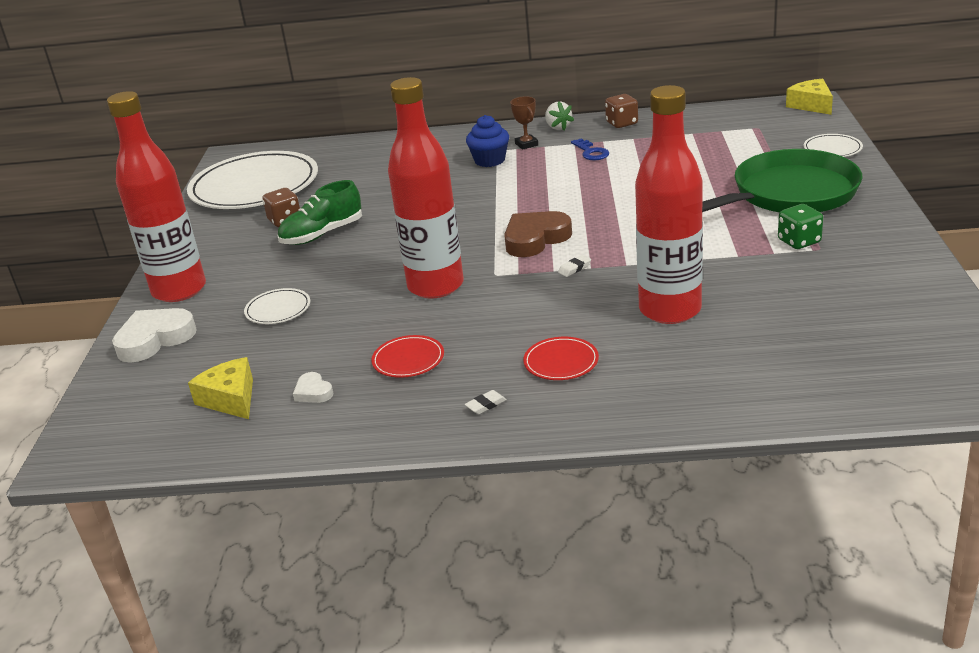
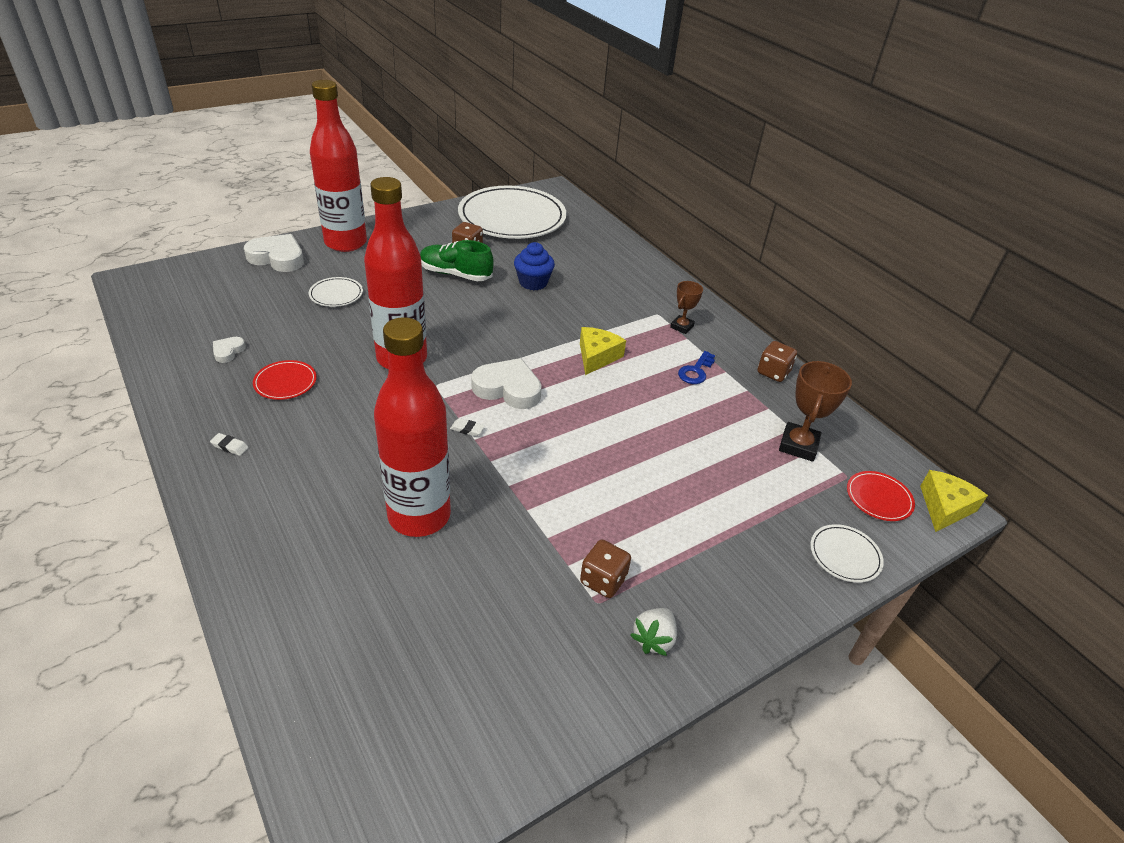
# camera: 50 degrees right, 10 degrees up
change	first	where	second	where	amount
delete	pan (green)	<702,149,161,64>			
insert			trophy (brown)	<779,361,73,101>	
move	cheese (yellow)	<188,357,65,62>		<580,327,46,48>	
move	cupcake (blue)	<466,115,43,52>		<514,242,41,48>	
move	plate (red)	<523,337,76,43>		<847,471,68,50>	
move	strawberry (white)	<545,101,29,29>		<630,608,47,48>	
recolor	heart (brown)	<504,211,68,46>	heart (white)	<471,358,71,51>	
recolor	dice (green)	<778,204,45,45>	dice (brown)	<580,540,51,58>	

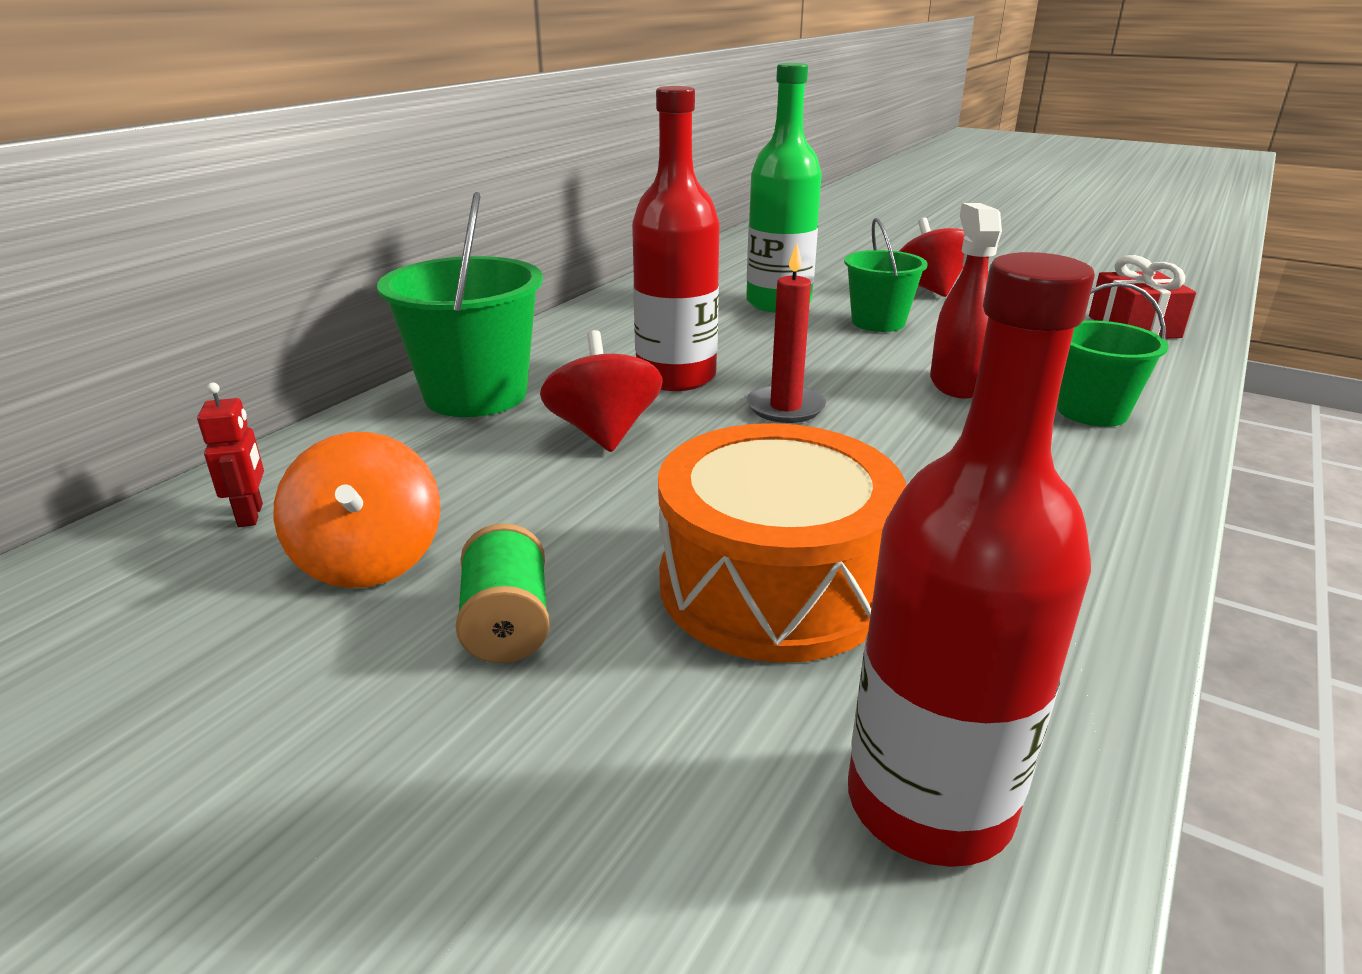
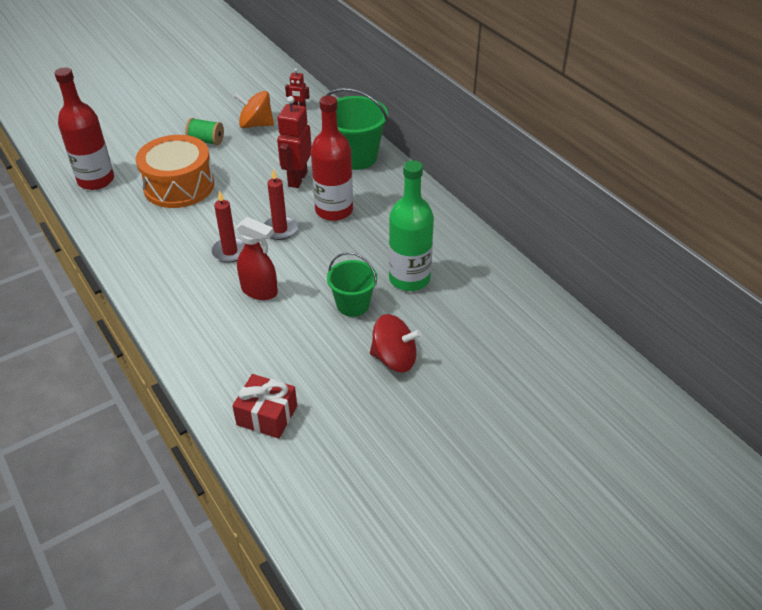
# camera: 115 degrees right, 15 degrees up
change	first	where	second	where	amount
delete	bucket (green)	<1057,282,112,145>			
insert			candle (red)	<211,190,34,73>	
replace	spinning top (red)	<540,330,122,122>	robot (red)	<277,96,35,92>	

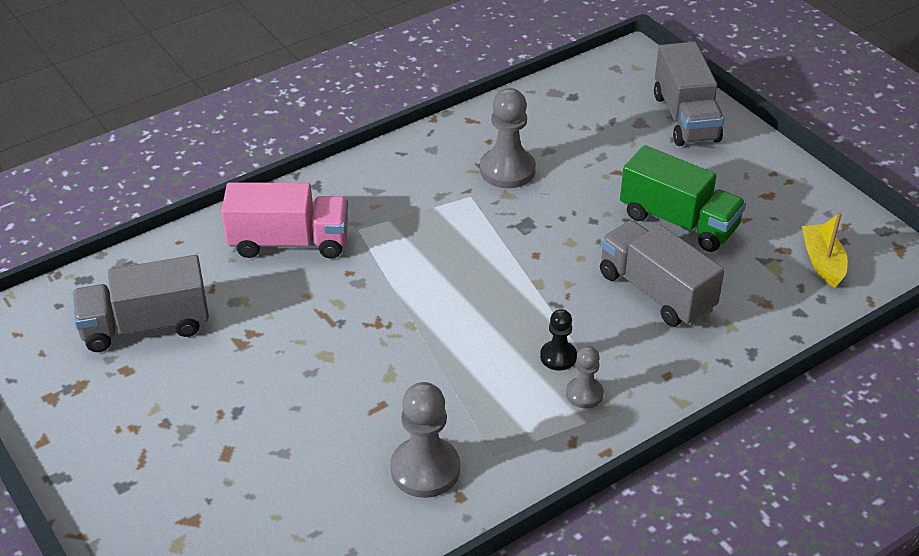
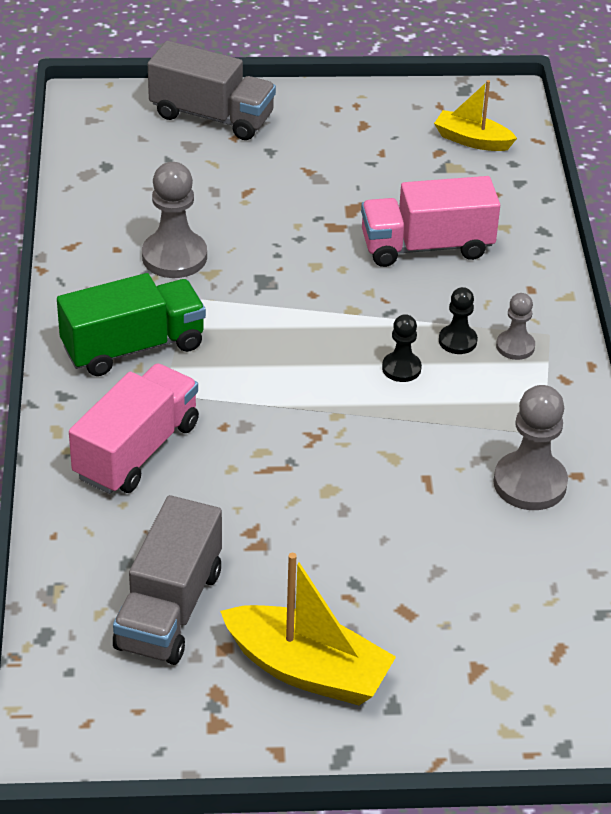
# camera: 60 degrees left, 0 degrees up
change	first	where	second	where	amount
insert			boat (yellow)	<220,553,176,152>	
insert			pawn (black)	<382,314,40,68>	
move	truck (green)	<620,145,126,107>		<57,273,149,103>	
recolor	truck (grey)	<600,220,125,107>	truck (pink)	<361,176,139,91>	

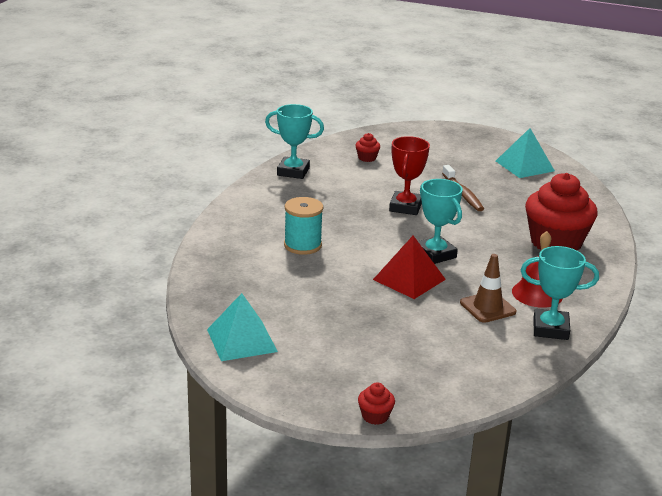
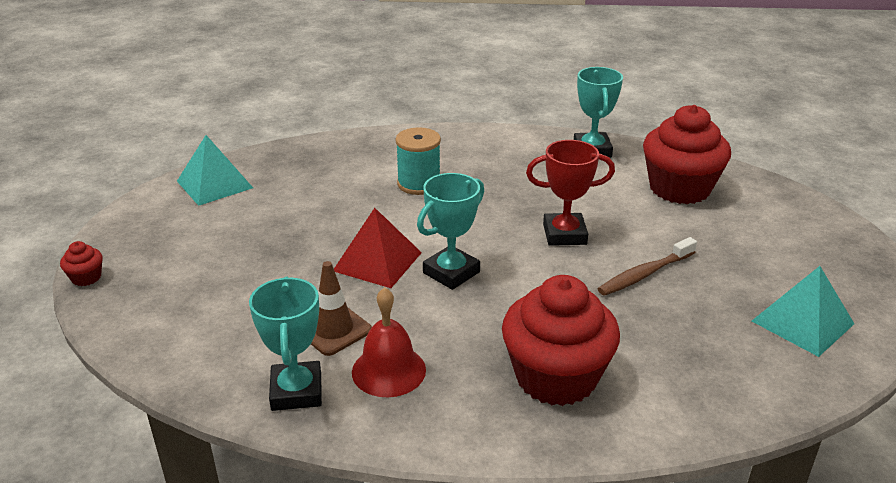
# camera: 75 degrees right, 5 degrees up
change	first	where	second	where	amount
resize	cupcake (red)	<355,133,25,29>		<643,105,88,99>	x2.46

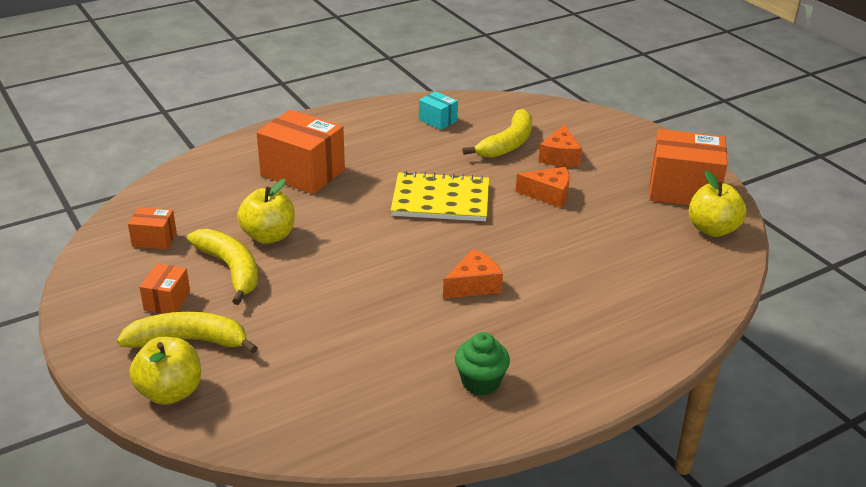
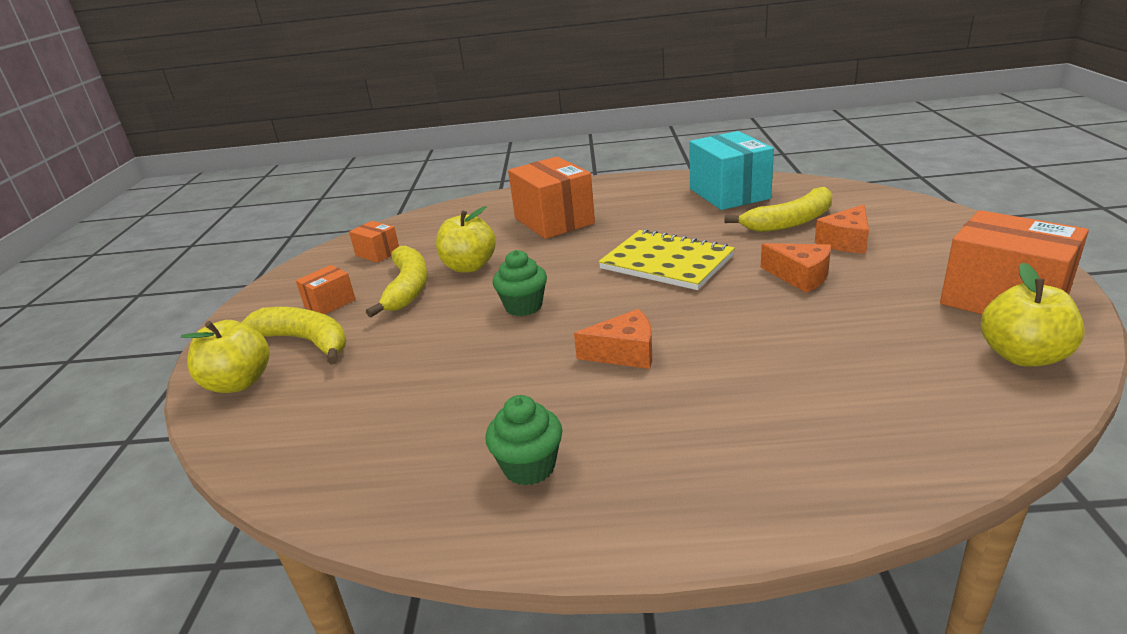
# camera: 35 degrees right, 5 degrees down
change	first	where	second	where	amount
insert			cupcake (green)	<493,250,54,66>	
resize	box (turquoise)	<419,91,39,39>		<689,131,85,79>	x2.00

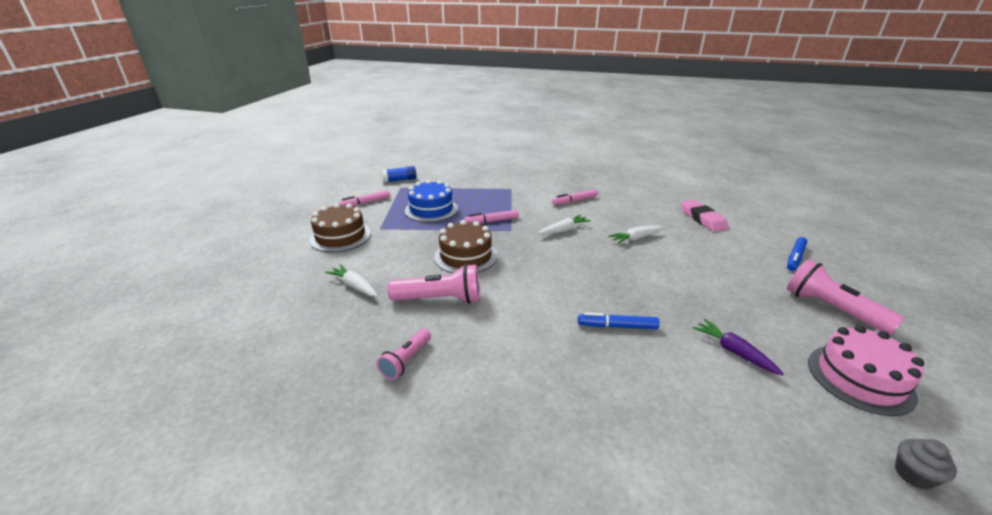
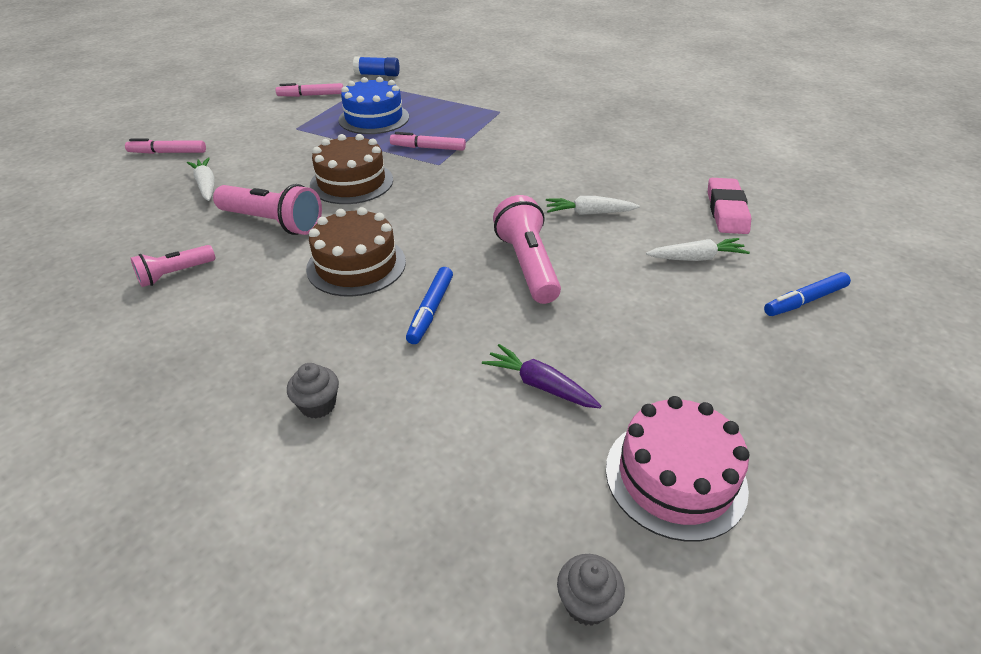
# camera: 25 degrees right, 10 degrees up
change	first	where	second	where	amount
insert			cupcake (grey)	<287,363,52,56>	
move	cake (brown)	<310,203,61,49>		<306,207,100,90>	
move	carrot (white)	<539,215,52,20>		<646,238,104,23>	
move	marker (pink)	<552,189,46,16>		<125,138,81,16>	
move	flashlight (pink)	<787,259,118,76>		<493,195,68,109>	
rotate	marker (blue)	<578,312,82,17>		<406,267,47,77>	105 degrees counterclockwise
rotate	carrot (purple)	<693,319,91,56>		<482,344,119,64>	45 degrees counterclockwise

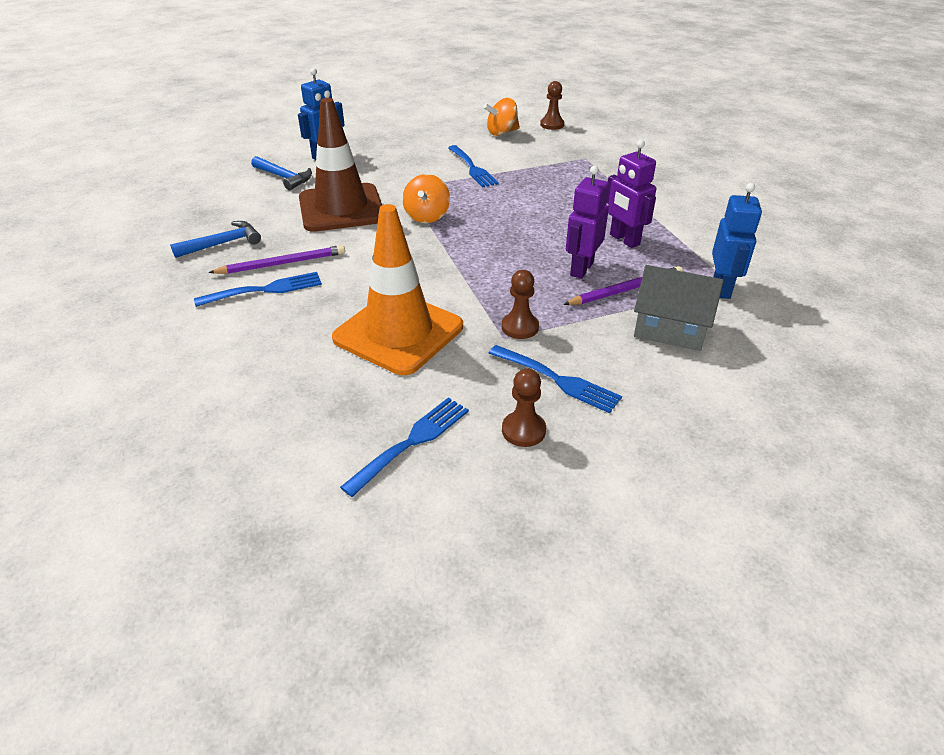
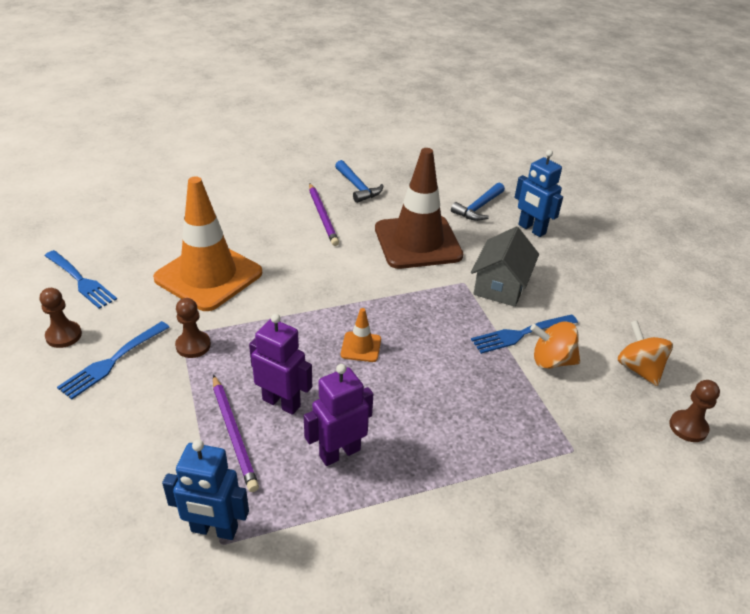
# camera: 90 degrees right, 0 degrees up
change	first	where	second	where	amount
delete	fork (blue)	<194,272,128,35>			
insert			traffic cone (orange)	<341,308,40,54>	
move	spinning top (orange)	<402,174,48,49>		<530,321,50,48>	
move	house (grey)	<634,265,90,86>		<471,226,68,81>	

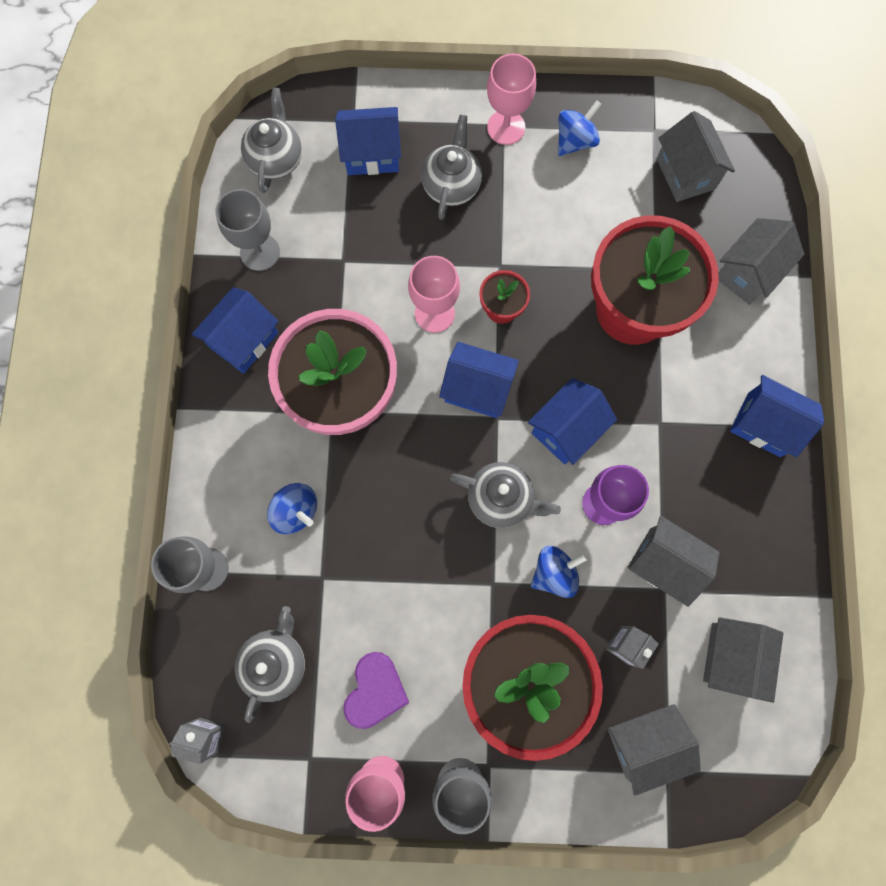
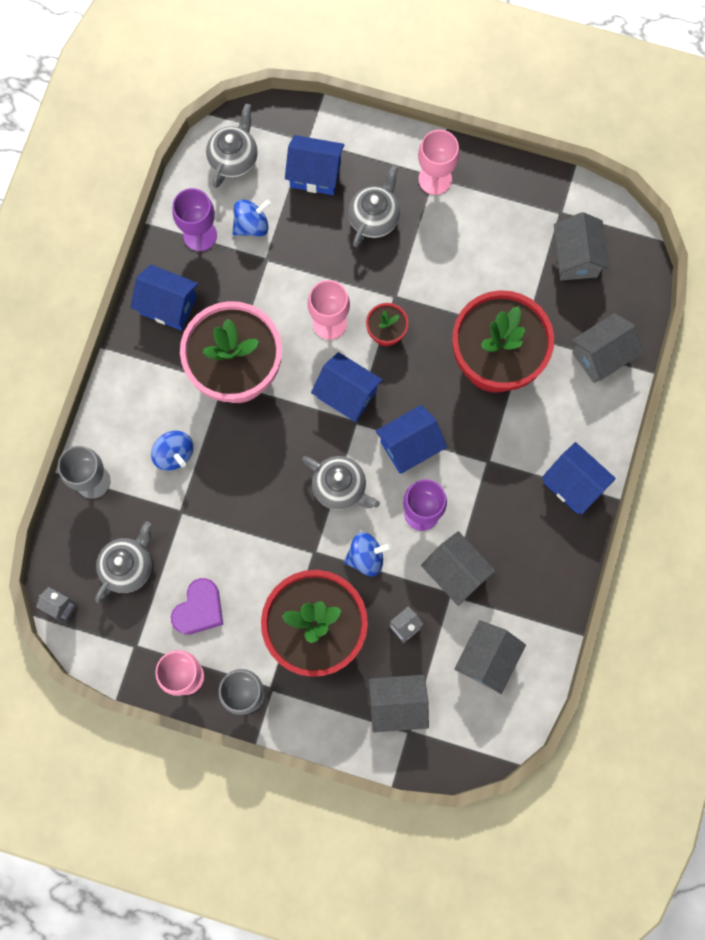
# camera: 15 degrees right, 0 degrees up
change	first	where	second	where	amount
move	spinning top (blue)	<558,100,44,56>		<232,199,39,37>	
recolor	goblet (grey)	<215,189,65,82>	goblet (purple)	<172,188,45,63>	
rotate	house (blue)	<192,287,87,87>		<130,265,68,65>	60 degrees clockwise

